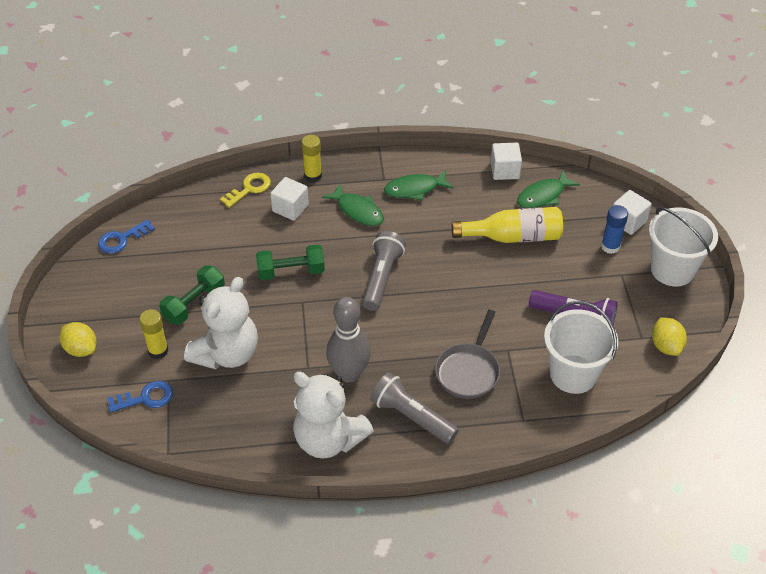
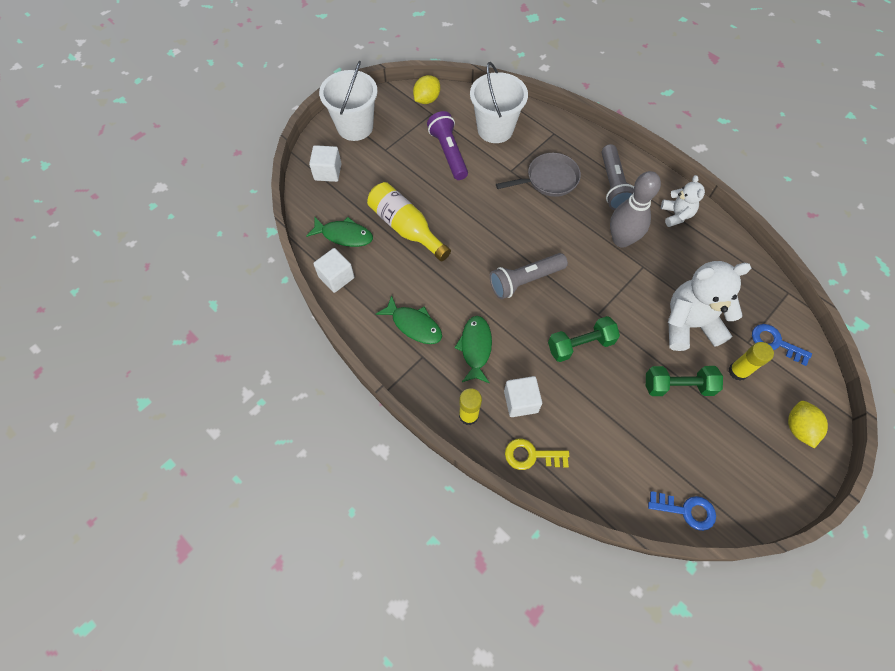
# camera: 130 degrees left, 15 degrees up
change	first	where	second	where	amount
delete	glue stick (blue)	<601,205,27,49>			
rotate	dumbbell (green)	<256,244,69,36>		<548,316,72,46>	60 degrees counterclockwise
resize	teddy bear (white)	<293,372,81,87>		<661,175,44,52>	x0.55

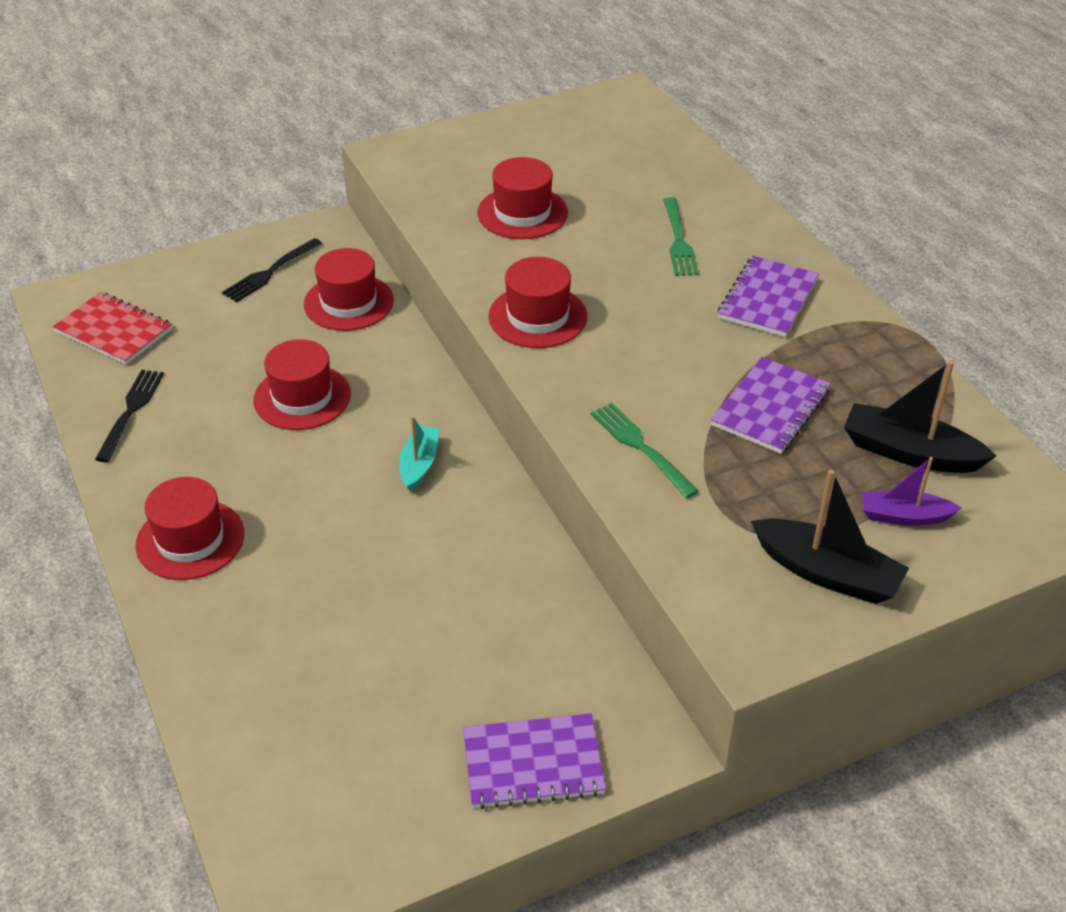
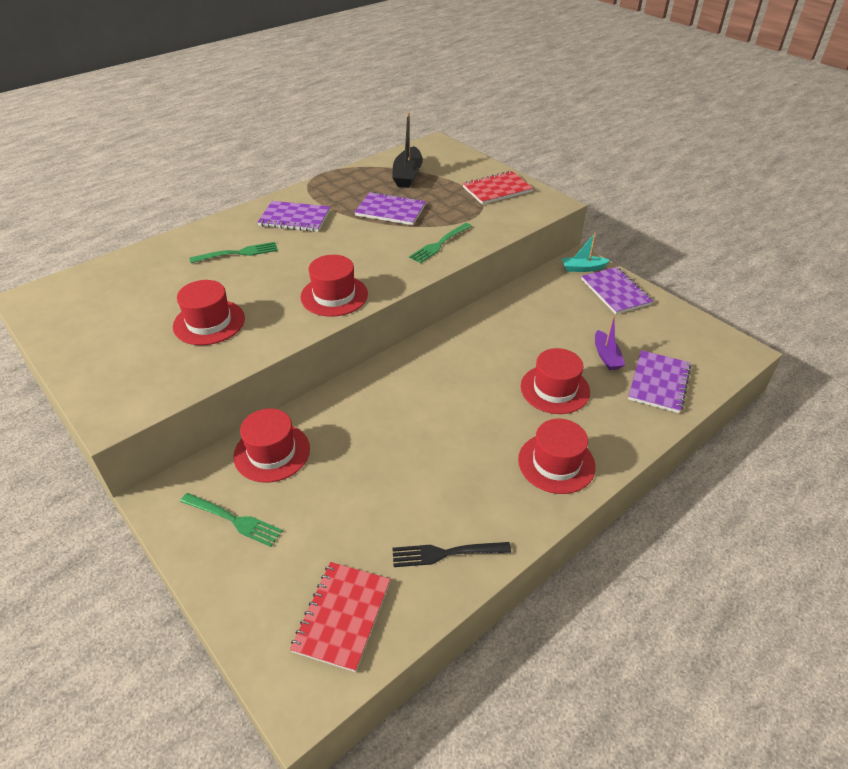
# camera: 105 degrees left, 0 degrees up
change	first	where	second	where	amount
insert			notebook (purple)	<628,350,63,63>	
move	hat (red)	<253,339,98,91>		<521,348,69,66>	
move	boat (turquoise)	<399,416,40,75>		<562,233,48,39>	
move	boat (purple)	<861,457,100,69>		<595,315,30,55>	
replace	boat (black)	<751,470,158,134>	notebook (red)	<463,171,70,34>	
recolor	fork (black)	<222,238,100,65>	fork (green)	<180,493,103,54>	

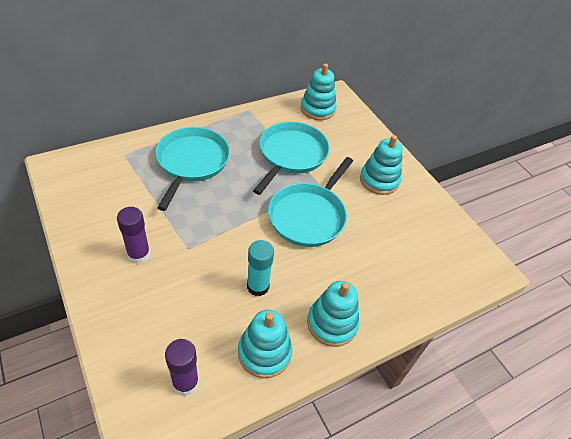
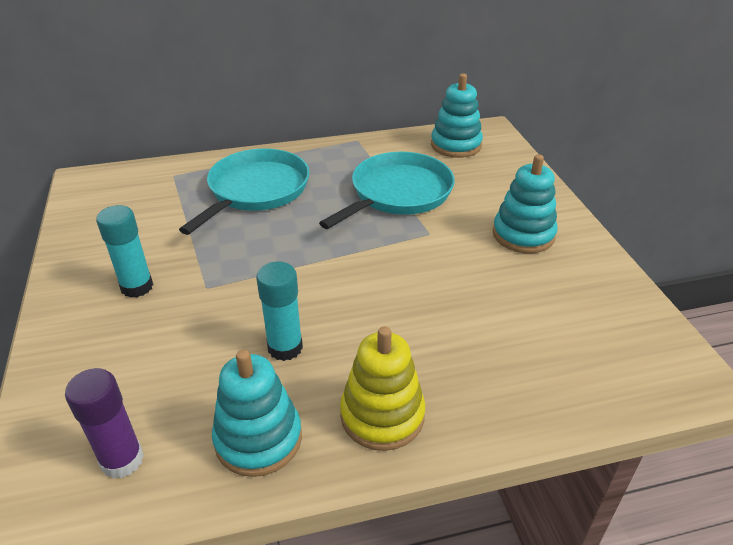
# camera: 20 degrees right, 10 degrees down
change	first	where	second	where	amount
delete	pan (turquoise)	<268,157,85,90>			
recolor	glue stick (purple)	<117,207,34,57>	glue stick (turquoise)	<96,205,57,93>	
recolor	stacking toy (turquoise)	<307,281,52,66>	stacking toy (yellow)	<340,326,85,125>	

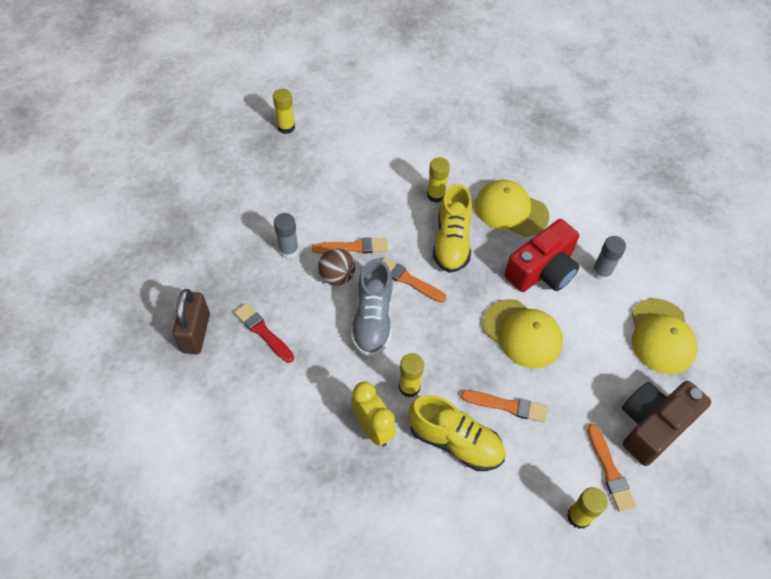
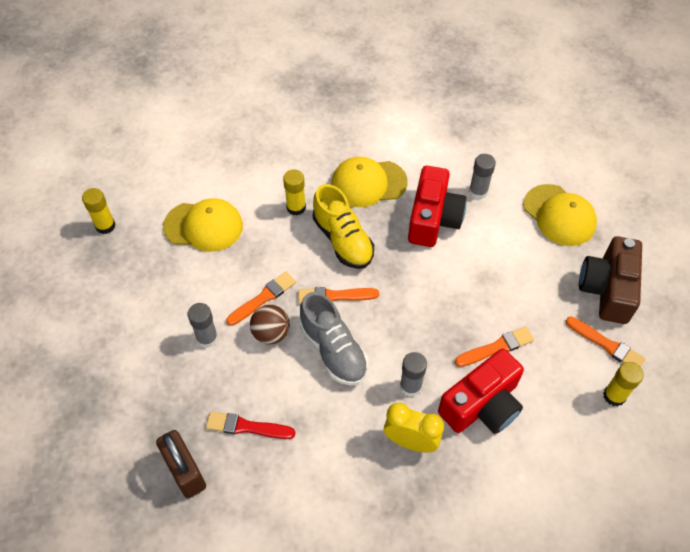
# camera: 35 degrees left, 0 degrees up
change	first	where	second	where	amount
move	cap (yellow)	<483,299,80,69>		<163,198,80,54>	
replace	shoe (yellow)	<408,395,97,76>	camera (red)	<438,349,86,85>	
recolor	glue stick (yellow)	<399,353,25,45>	glue stick (grey)	<400,352,27,45>	

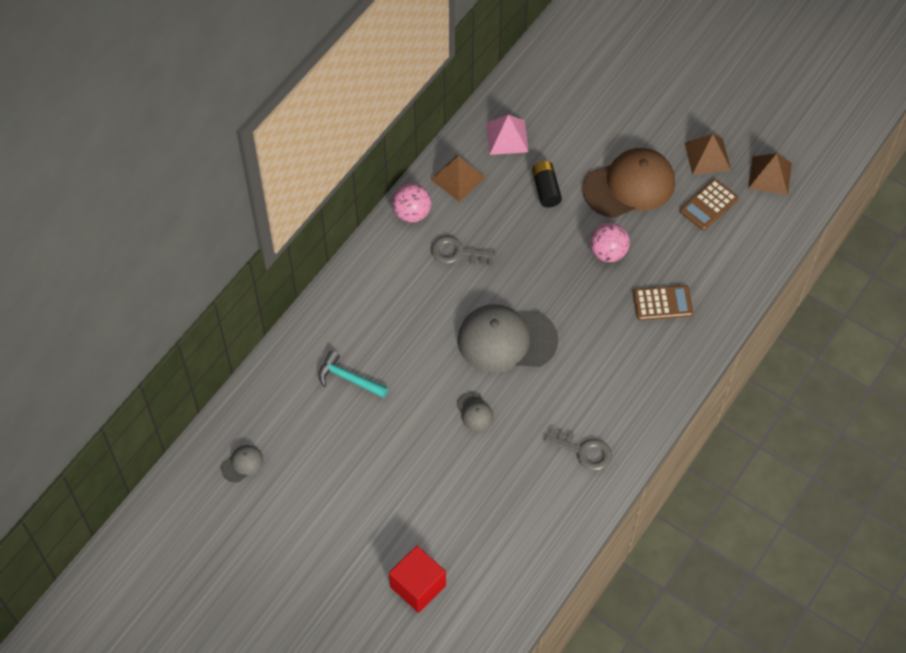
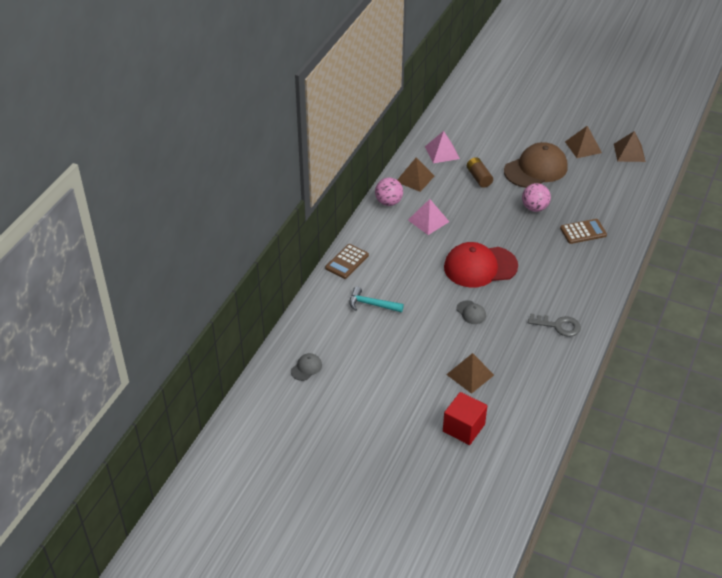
# camera: 10 degrees left, 15 degrees down
change	first	where	second	where	amount
insert			pyramid (brown)	<446,353,48,41>	
move	calculator (brown)	<680,179,59,52>		<325,244,44,35>	
replace	key (grey)	<431,236,65,30>	pyramid (pink)	<408,199,41,36>	
recolor	cap (grey)	<457,304,101,69>	cap (red)	<444,242,74,46>	
recolor	battery (black)	<532,161,30,47>	battery (brown)	<467,157,26,31>	

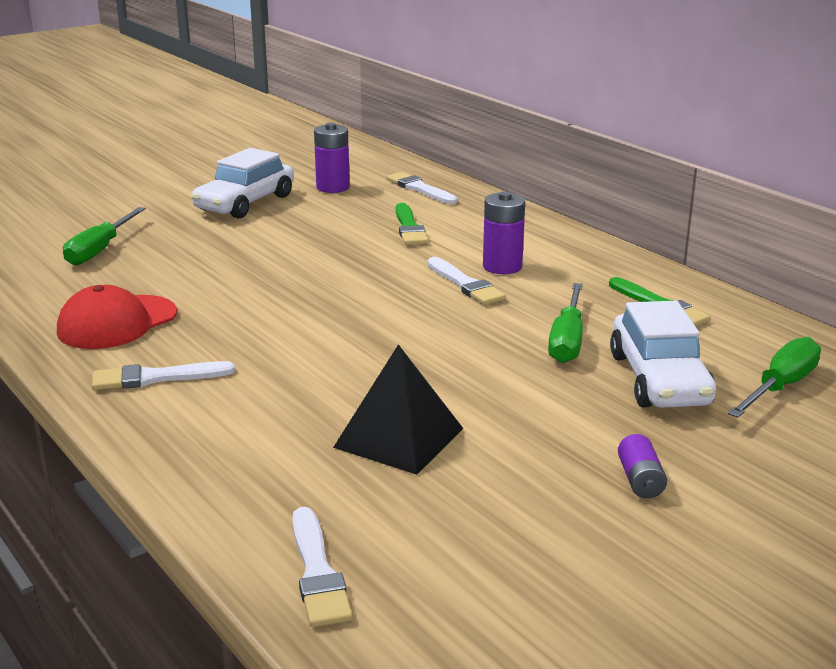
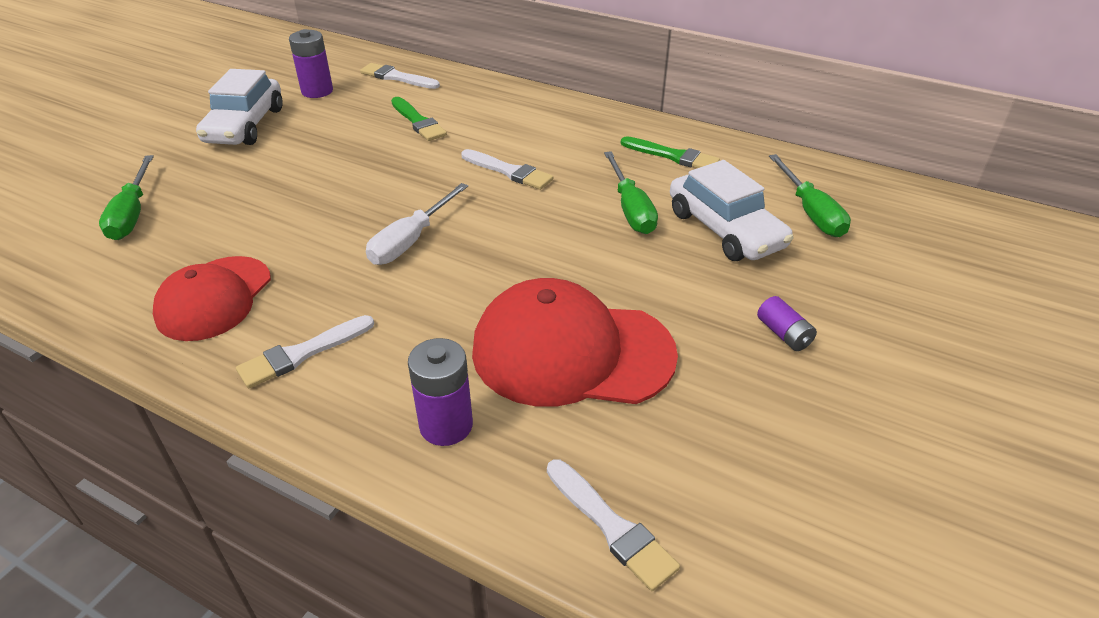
# camera: 25 degrees left, 15 degrees up
change	first	where	second	where	amount
insert			screwdriver (white)	<366,183,102,82>	
move	battery (purple)	<483,191,42,83>		<408,338,65,108>	
replace	pyramid (black)	<333,344,131,131>	cap (red)	<472,278,206,129>	
rotate	screwdriver (green)	<728,337,93,81>		<769,154,82,83>	150 degrees clockwise

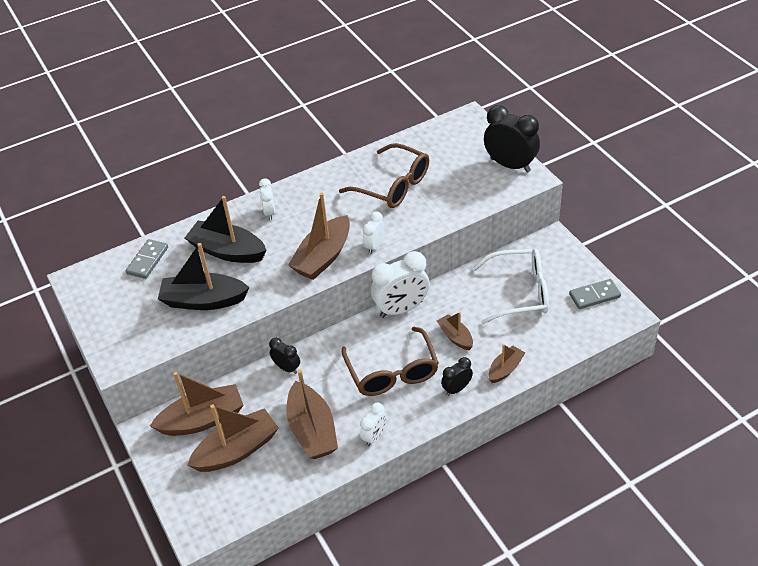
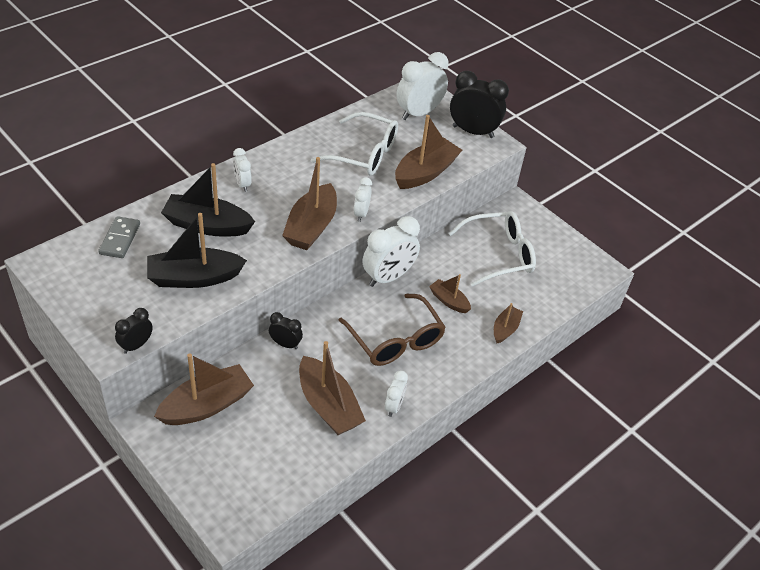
# camera: 20 degrees left, 0 degrees up
change	first	where	second	where	amount
delete	domino (grey)	<569,279,52,30>			
insert			clock (white)	<397,52,52,68>	
move	boat (brown)	<187,404,92,68>		<395,115,67,74>	
move	clock (black)	<441,357,32,39>		<115,308,38,46>	
recolor	glasses (brown)	<339,143,90,65>	glasses (white)	<311,112,87,64>	

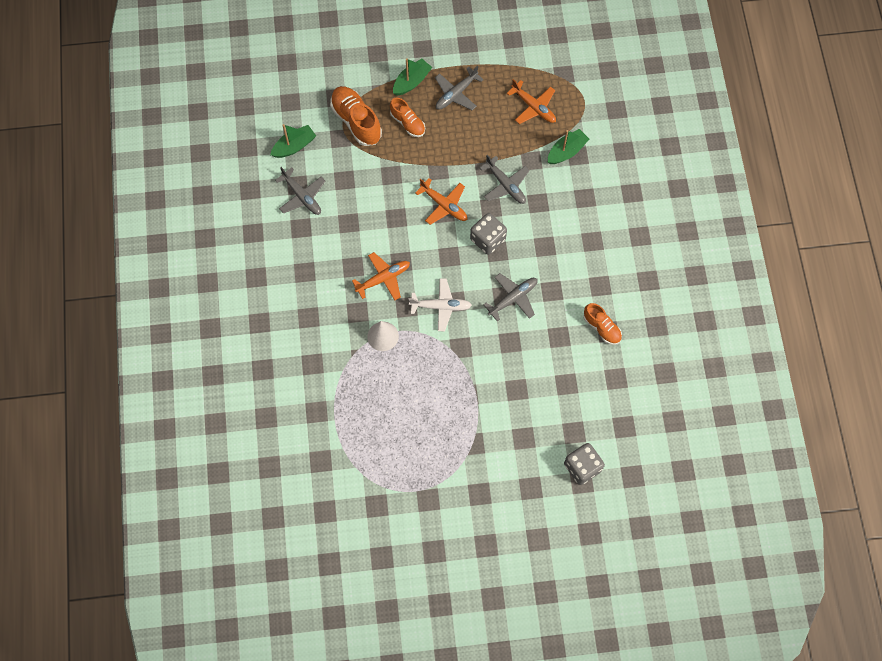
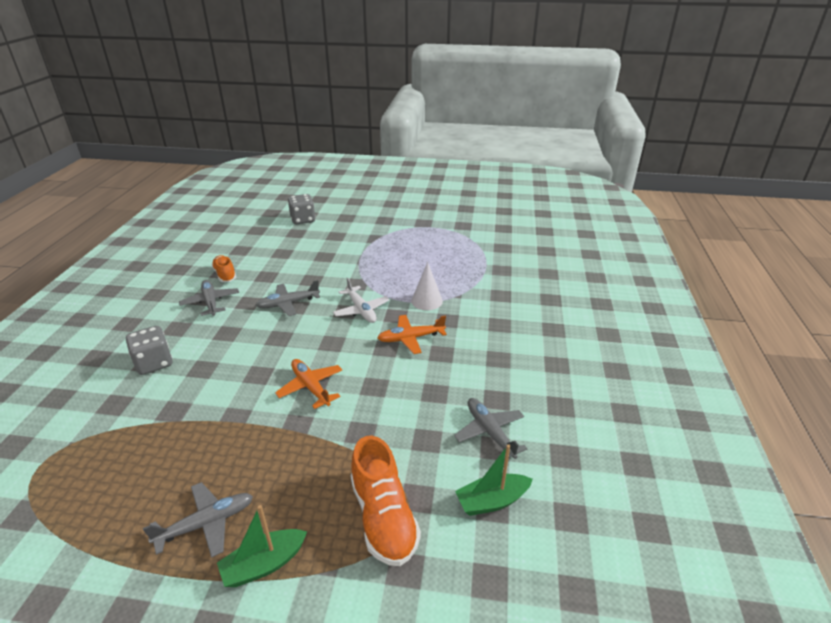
# camera: 165 degrees left, 35 degrees down
change	first	where	second	where	amount
delete	shoe (orange)	<390,98,35,39>			
delete	plane (orange)	<507,79,49,45>			
delete	boat (green)	<548,129,41,35>			
move	dice (grey)	<470,213,37,42>		<126,326,47,49>	
move	plane (grey)	<480,155,50,49>		<179,280,60,36>	
rotate	plane (white)	<409,278,63,53>		<333,278,56,45>	135 degrees counterclockwise

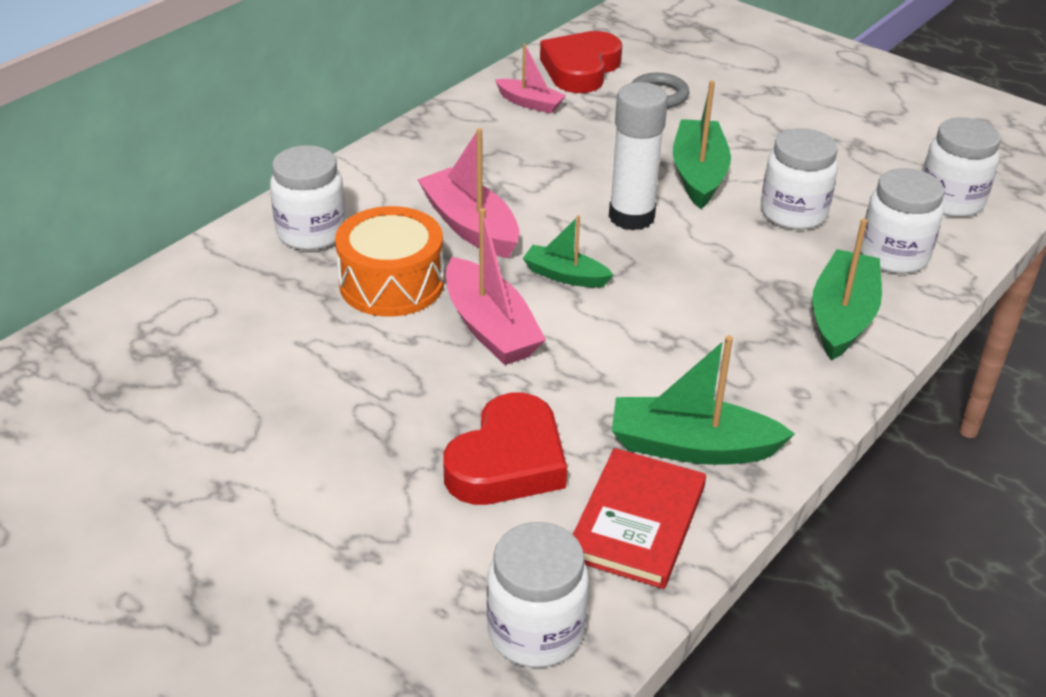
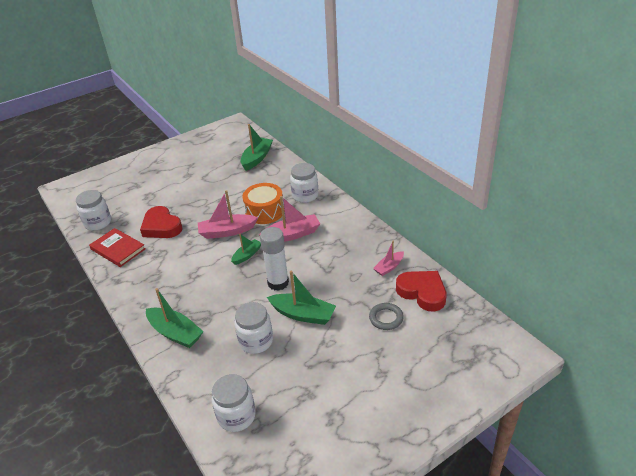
# camera: 110 degrees right, 0 degrees up
change	first	where	second	where	amount
delete	jar (white)	<861,168,83,106>			
move	boat (green)	<612,336,183,129>		<240,124,33,47>	

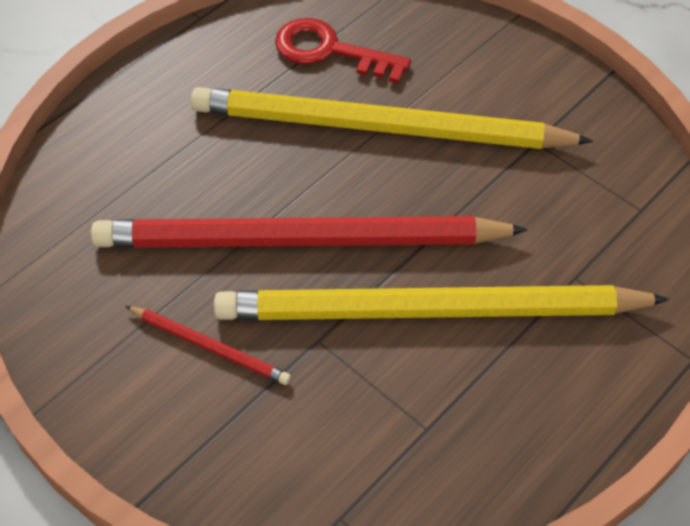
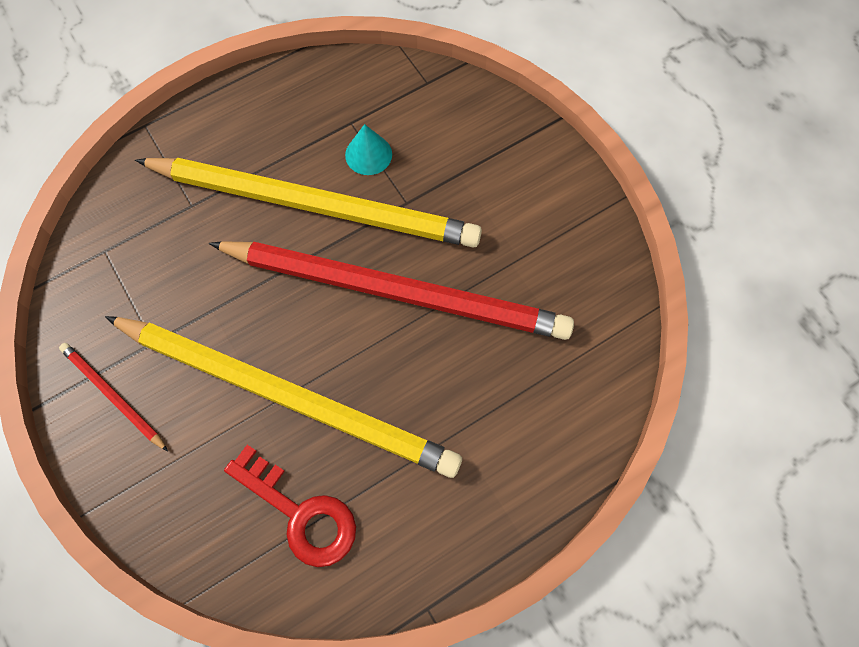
# camera: 165 degrees left, 15 degrees up
change	first	where	second	where	amount
insert			cone (turquoise)	<345,124,47,51>	
move	pencil (red)	<126,306,165,79>		<59,343,109,108>	

